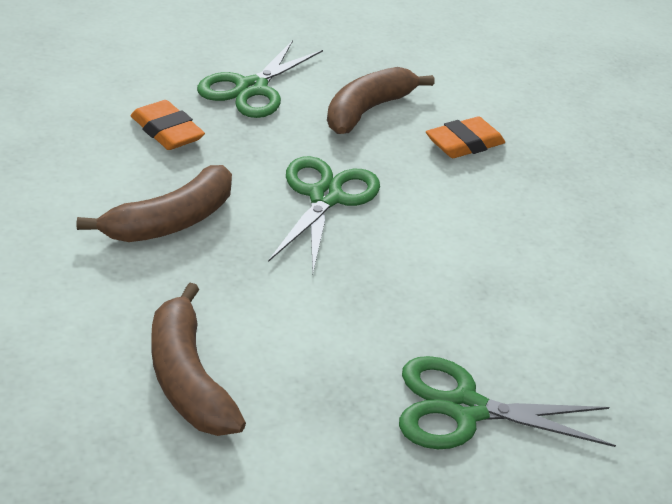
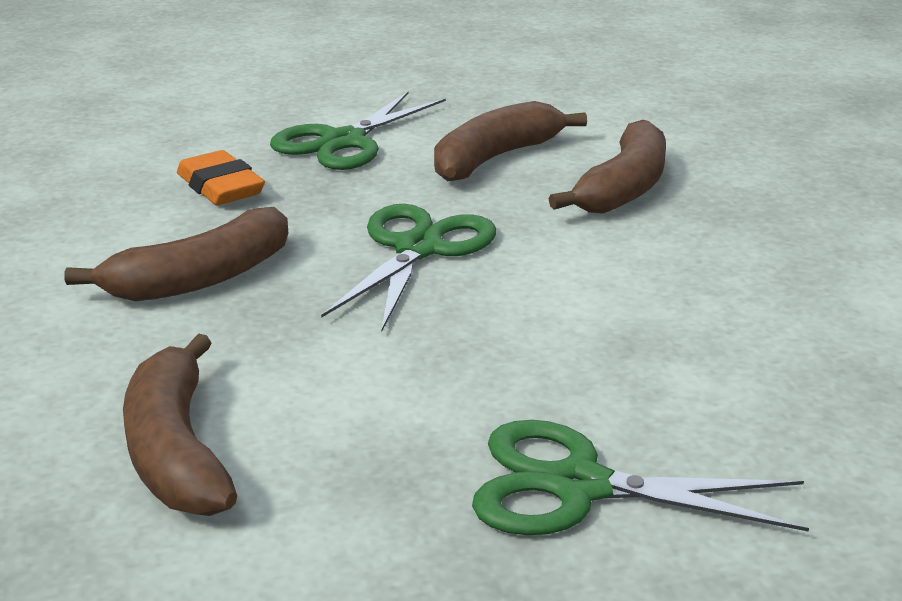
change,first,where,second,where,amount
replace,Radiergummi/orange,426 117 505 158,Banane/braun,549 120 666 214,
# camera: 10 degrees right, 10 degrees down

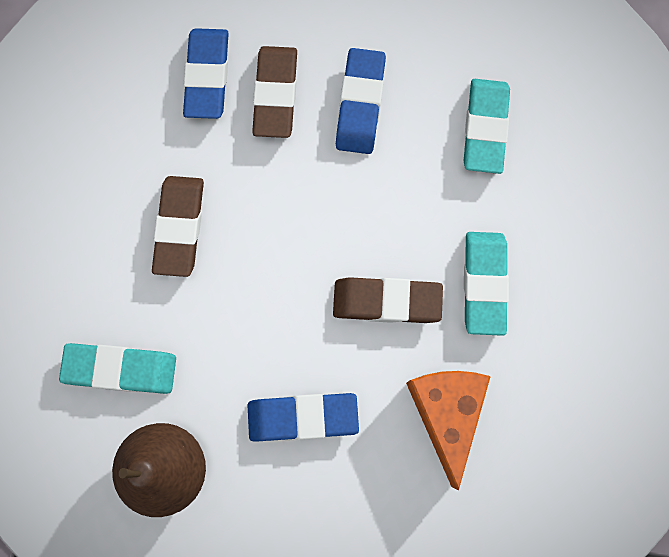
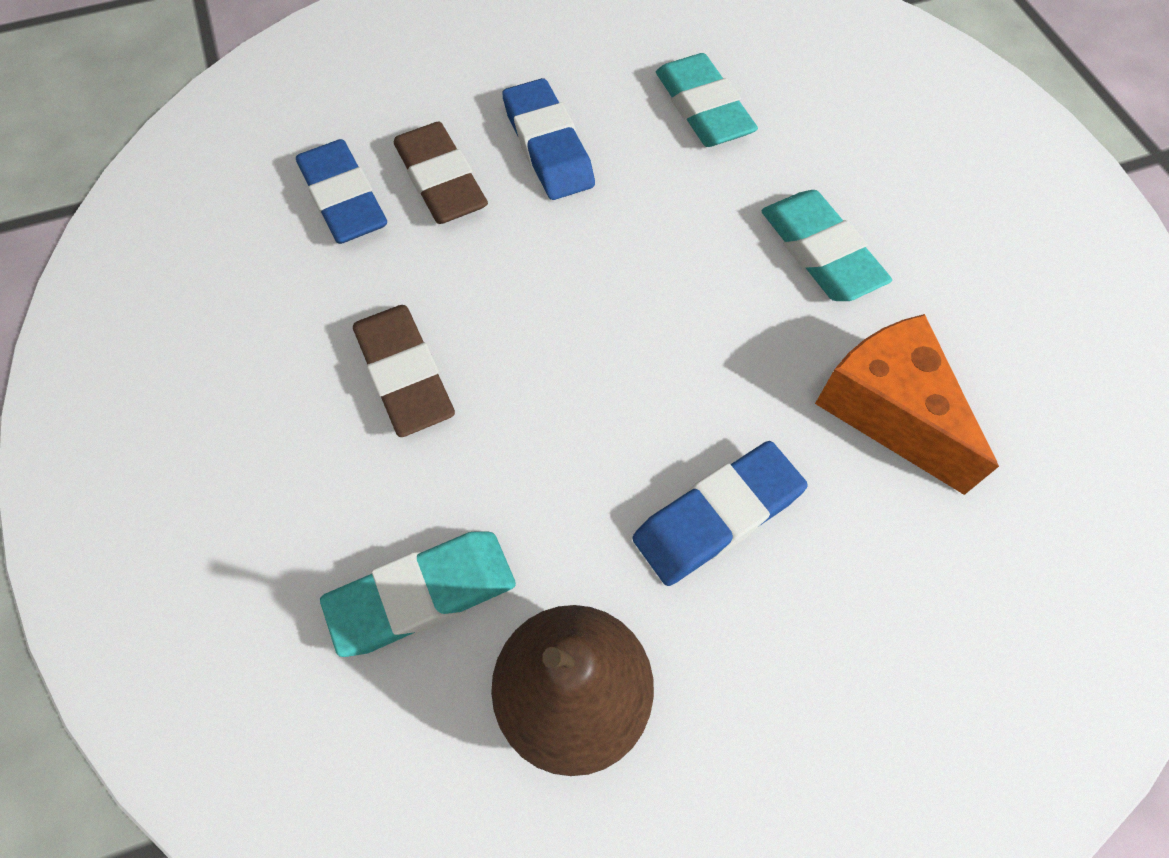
change,first,where,second,where,amount
delete,Radiergummi/braun,333 277 443 323,,,
# camera: 30 degrees left, 15 degrees down

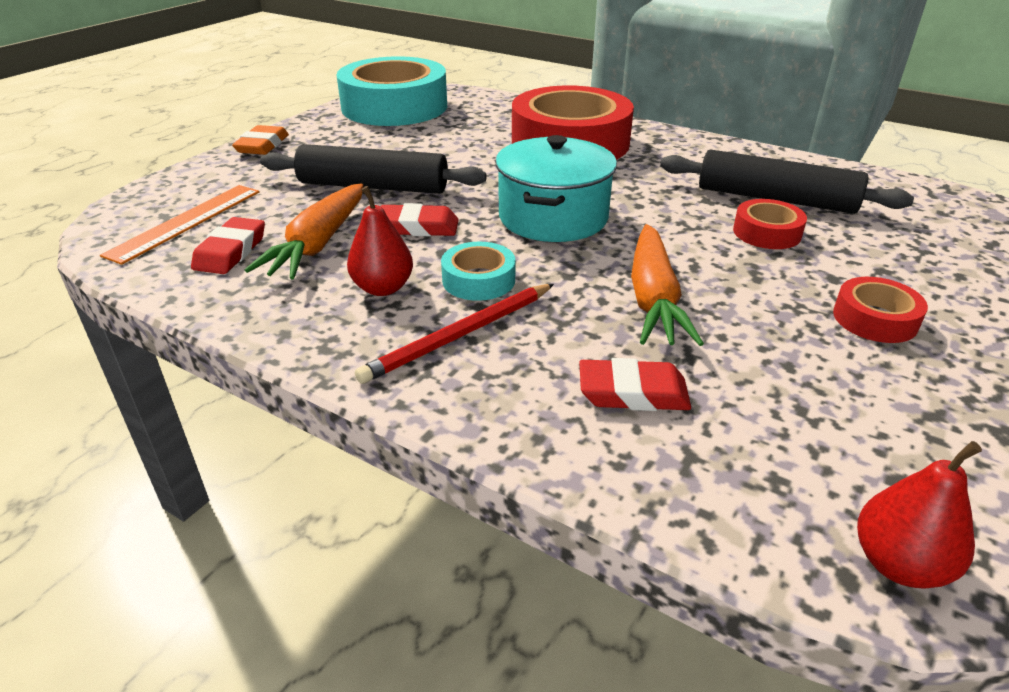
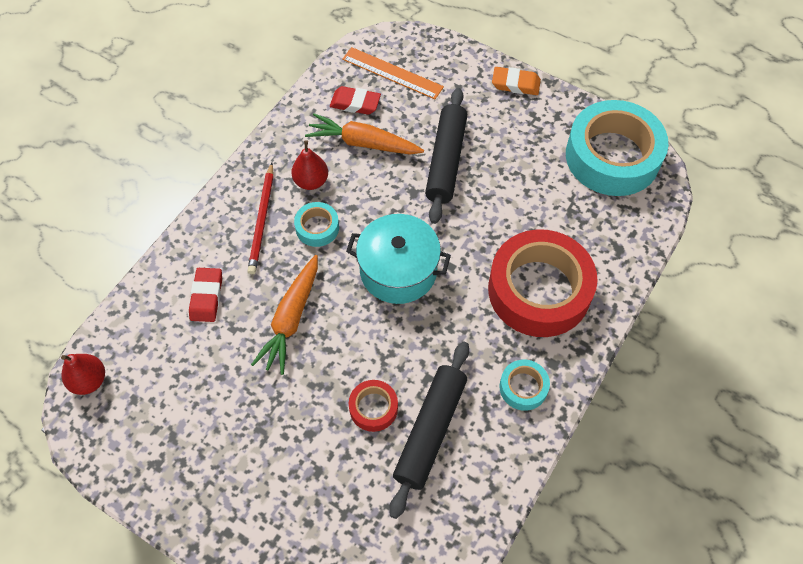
change,first,where,second,where,amount
delete,Radiergummi/rot,381 203 459 236,,,
rotate,Karotte/orange,631 224 704 346,,251 255 318 375,75 degrees counterclockwise
delete,Klebeband/rot,833 277 928 343,,,
rotate,Bleistift/rot,355 284 554 384,,247 163 274 274,135 degrees counterclockwise
insert,,,Klebeband/türkis,499 360 550 411,
# camera: 90 degrees right, 25 degrees up

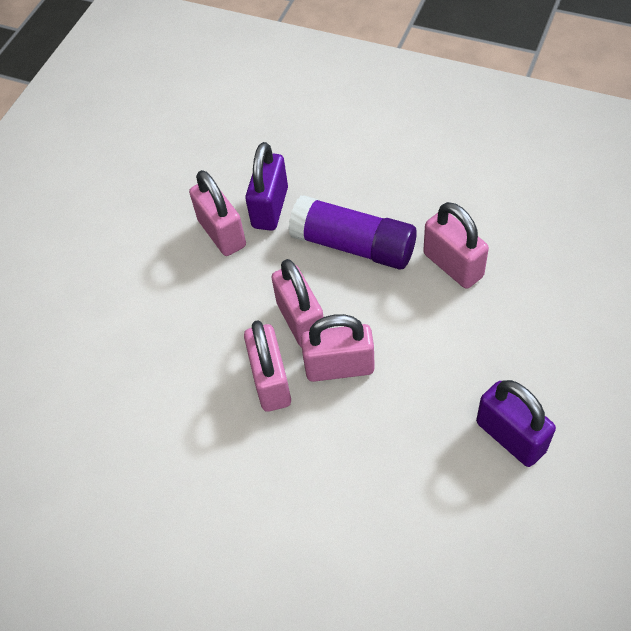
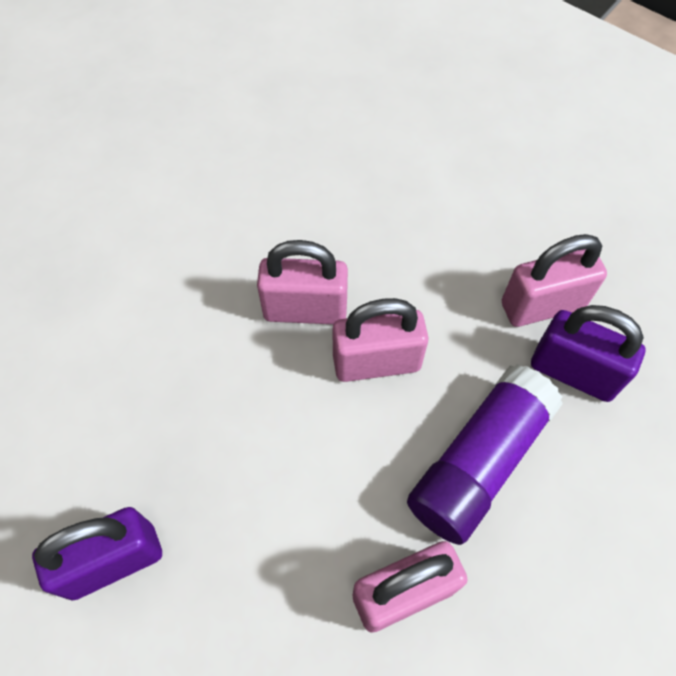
change,first,where,second,where,amount
delete,Vorhängeschloss/rosa,301 314 375 382,,,
# camera: 100 degrees right, 5 degrees up

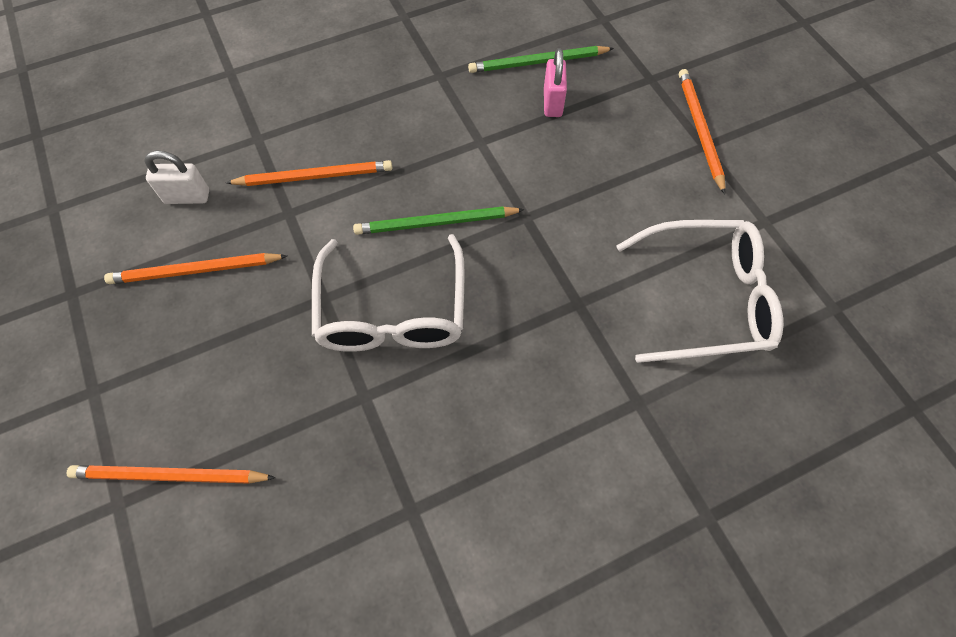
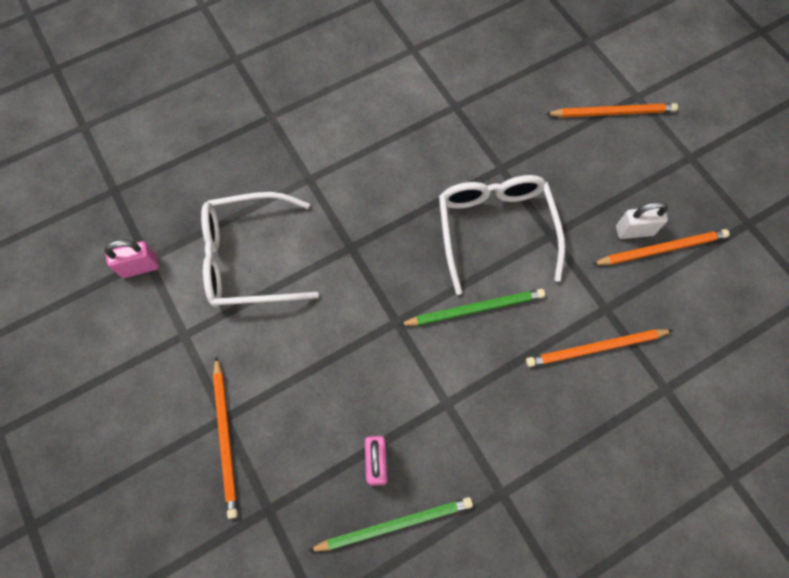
change,first,where,second,where,amount
move,Vorhängeschloss/weiß,144 151 209 204,,616 202 668 239,
insert,,,Vorhängeschloss/rosa,104 240 159 278,
# camera: 175 degrees right, 5 degrees up

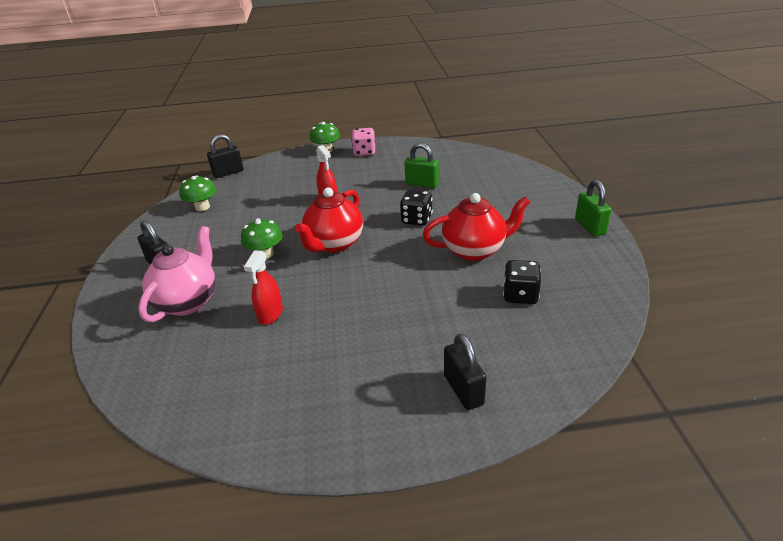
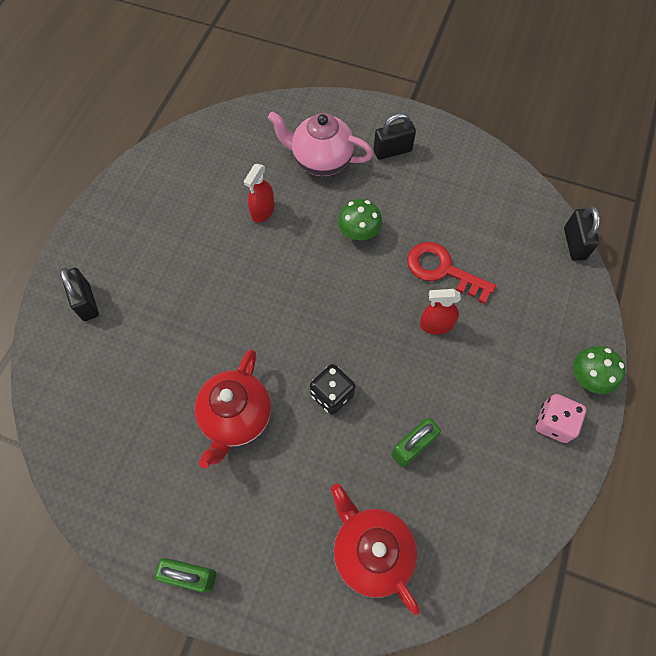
change,first,where,second,where,amount
delete,Pilz/grün,179 176 216 211,,,
move,Teekanne/rot,295 187 363 253,,331 483 420 615,
rotate,Teekanne/rosa,138 226 216 322,,268 111 373 176,150 degrees clockwise
rotate,Sprühflasche/rot,244 250 283 325,,244 164 274 223,105 degrees counterclockwise
delete,Spielwürfel/schwarz,503 260 541 304,,,
rotate,Vorhängeschloss/schwarz,444 334 486 410,,60 268 99 321,60 degrees clockwise
insert,,,Schlüssel/rot,407 242 496 304,
# camera: 115 degrees right, 30 degrees up

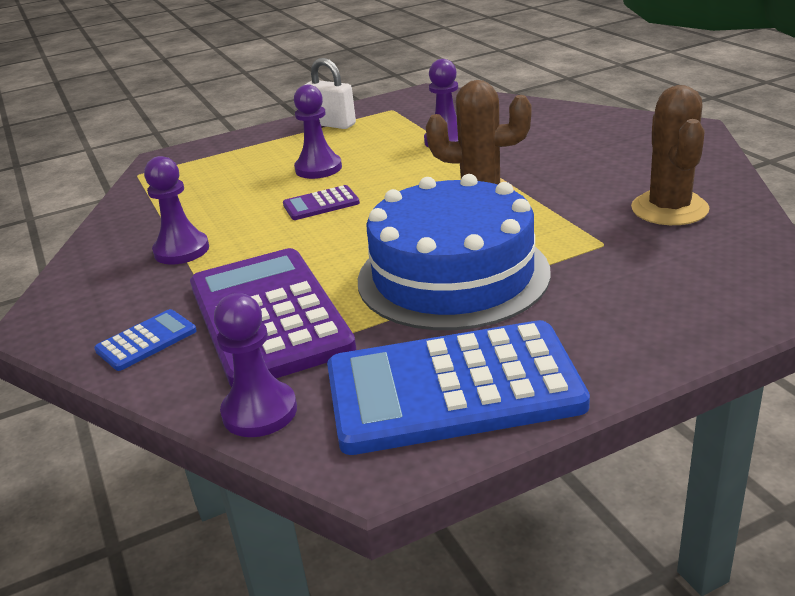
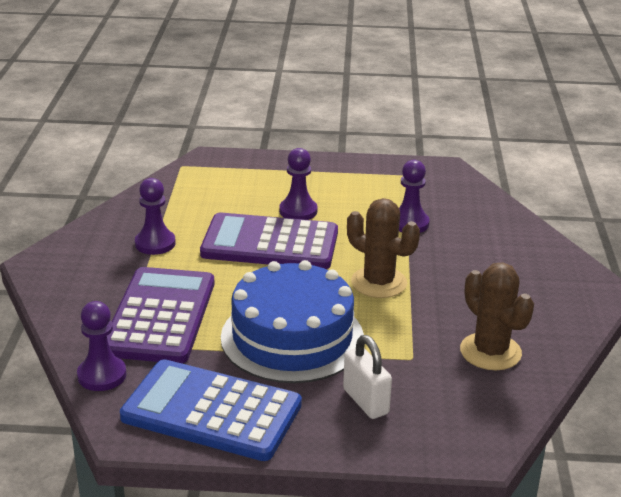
change,first,where,second,where,amount
move,Vorhängeschloss/weiß,305 58 356 129,,343 335 392 419,
rotate,Kaktus/braun,631 85 709 225,,460 262 534 370,60 degrees counterclockwise
resize,Taschenrechner/lila,283 185 360 220,,200 212 338 269,x2.36
delete,Taschenrechner/blau,94 309 197 371,,,
# camera: 25 degrees right, 0 degrees up

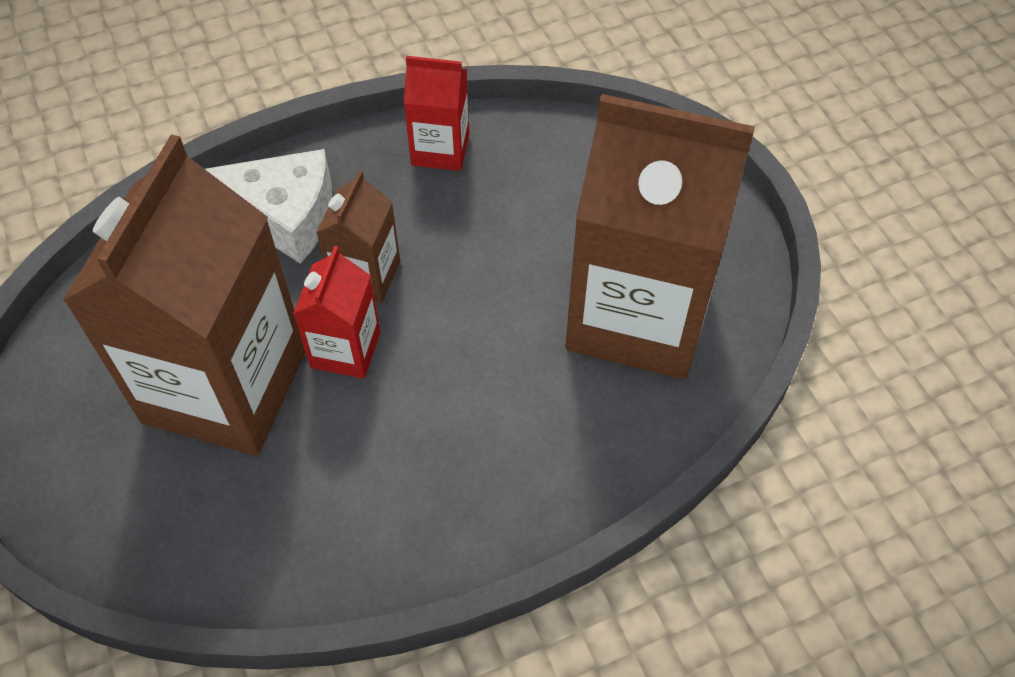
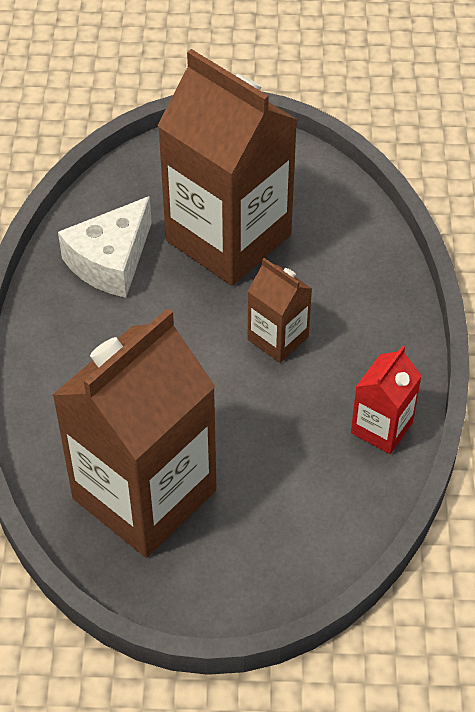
change,first,where,second,where,amount
move,Käse/weiß,205 149 332 264,,58 196 152 298,
delete,Getränkekarton/rot,293 246 380 379,,,
# camera: 115 degrees right, 5 degrees down

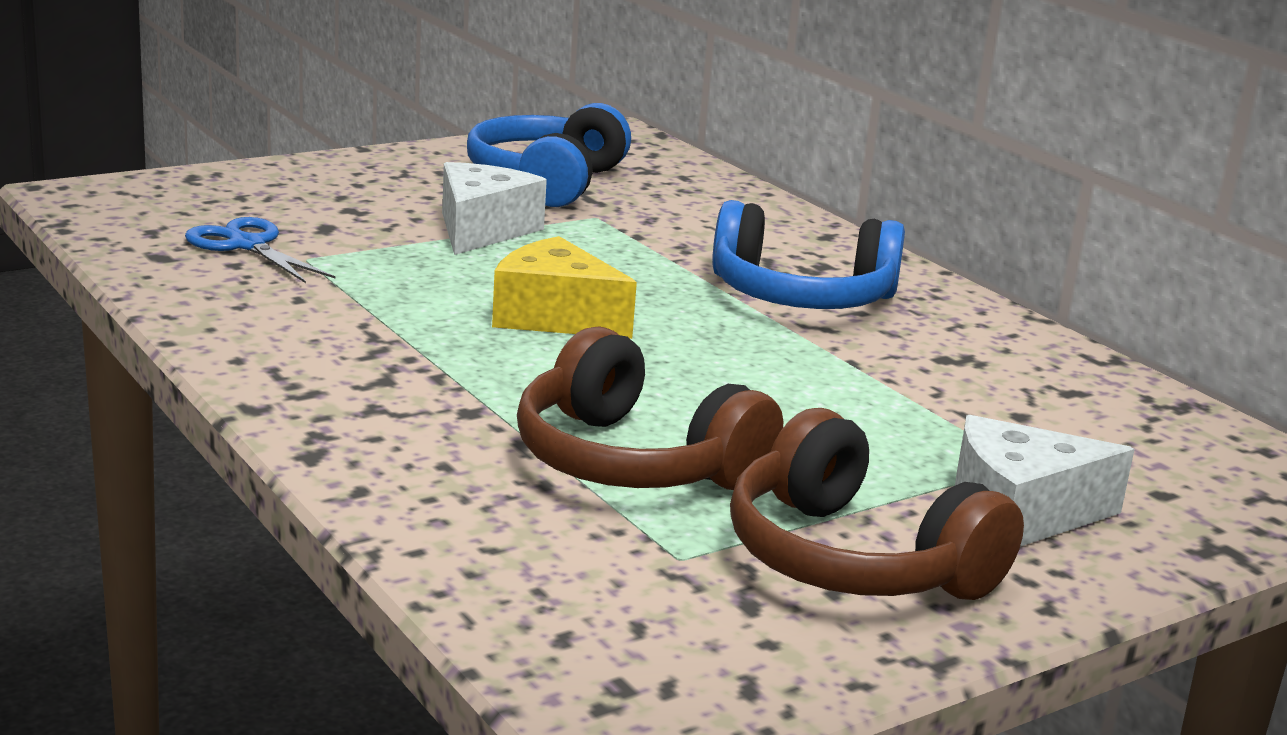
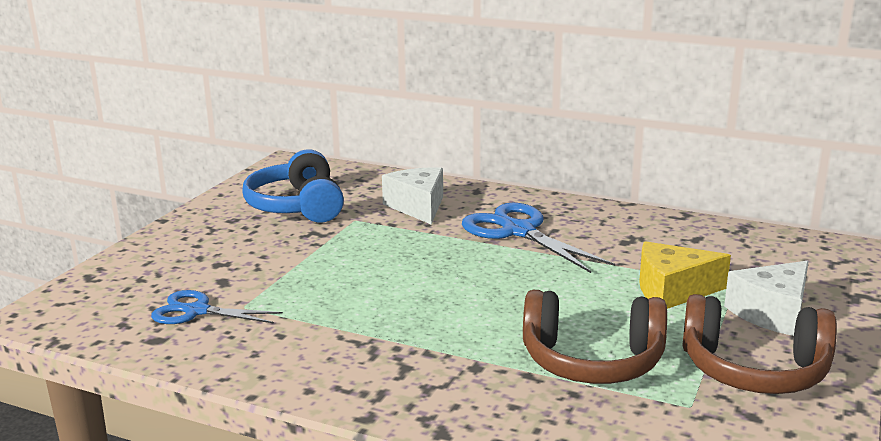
change,first,where,second,where,amount
move,Käse/weiß,442 162 547 255,,382 167 443 225,
replace,Kopfhörer/blau,712 200 905 309,Schere/blau,462 203 615 273,
move,Käse/gelb,492 236 637 339,,639 241 731 309,
# camera: 30 degrees left, 0 degrees up

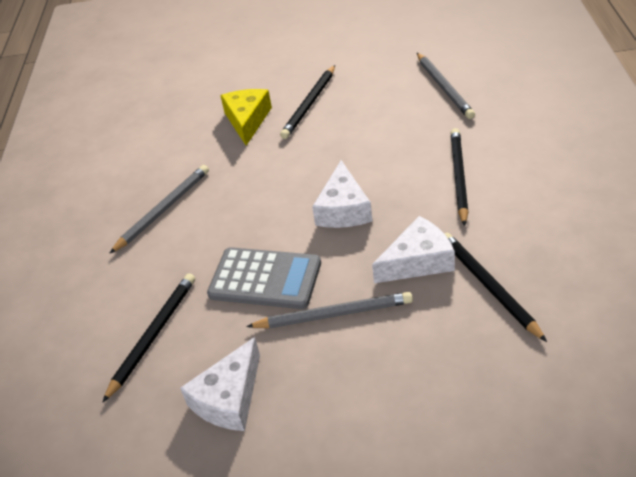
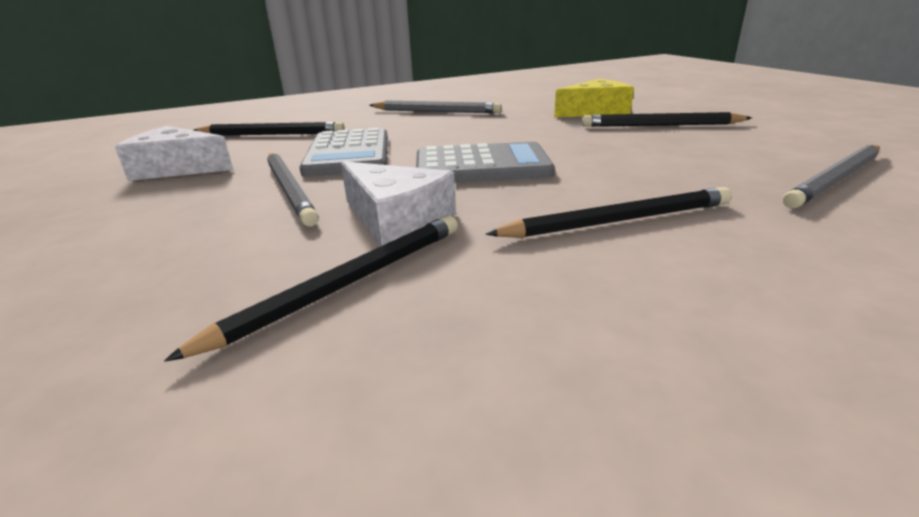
change,first,where,second,where,amount
replace,Käse/weiß,312 160 372 228,Taschenrechner/grau,416 142 555 183,
# camera: 65 degrees right, 15 degrees down

